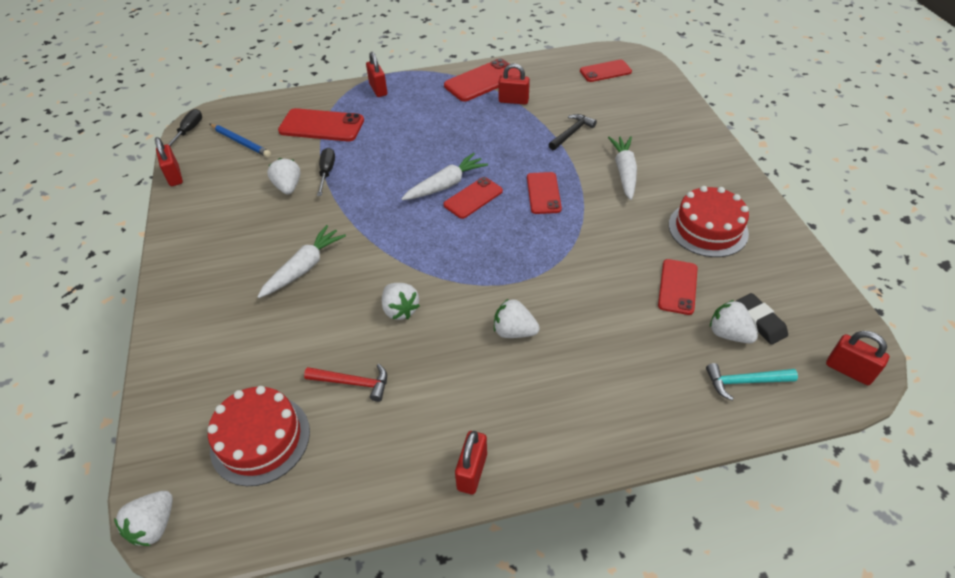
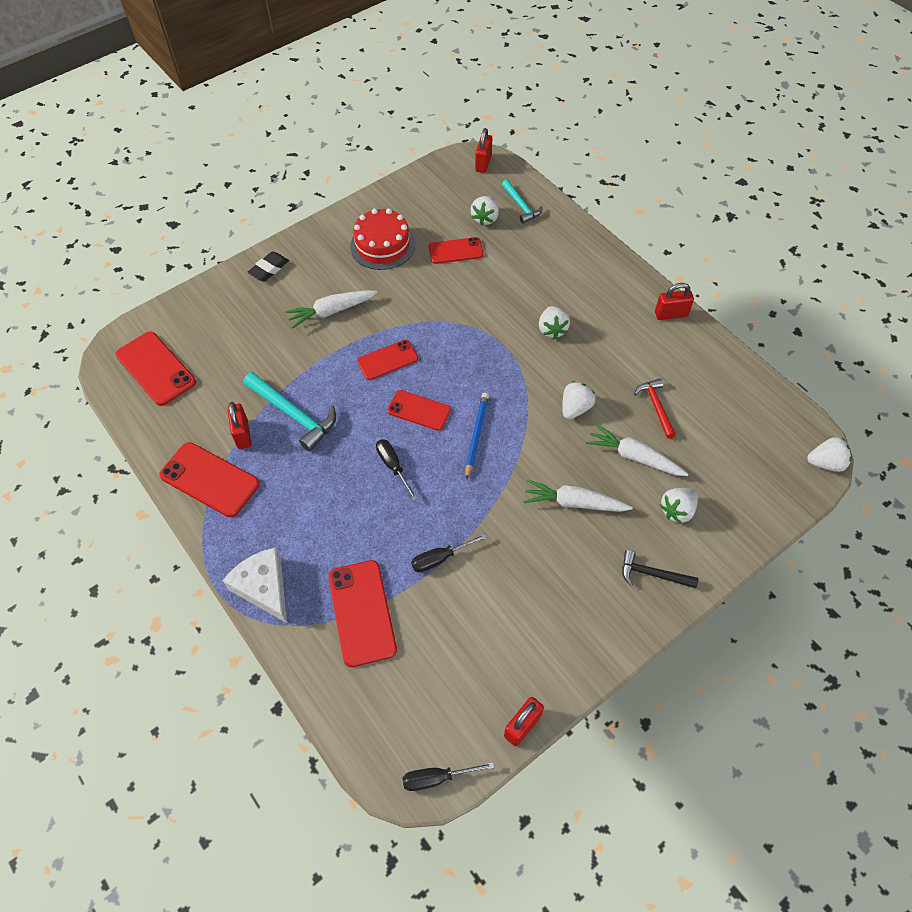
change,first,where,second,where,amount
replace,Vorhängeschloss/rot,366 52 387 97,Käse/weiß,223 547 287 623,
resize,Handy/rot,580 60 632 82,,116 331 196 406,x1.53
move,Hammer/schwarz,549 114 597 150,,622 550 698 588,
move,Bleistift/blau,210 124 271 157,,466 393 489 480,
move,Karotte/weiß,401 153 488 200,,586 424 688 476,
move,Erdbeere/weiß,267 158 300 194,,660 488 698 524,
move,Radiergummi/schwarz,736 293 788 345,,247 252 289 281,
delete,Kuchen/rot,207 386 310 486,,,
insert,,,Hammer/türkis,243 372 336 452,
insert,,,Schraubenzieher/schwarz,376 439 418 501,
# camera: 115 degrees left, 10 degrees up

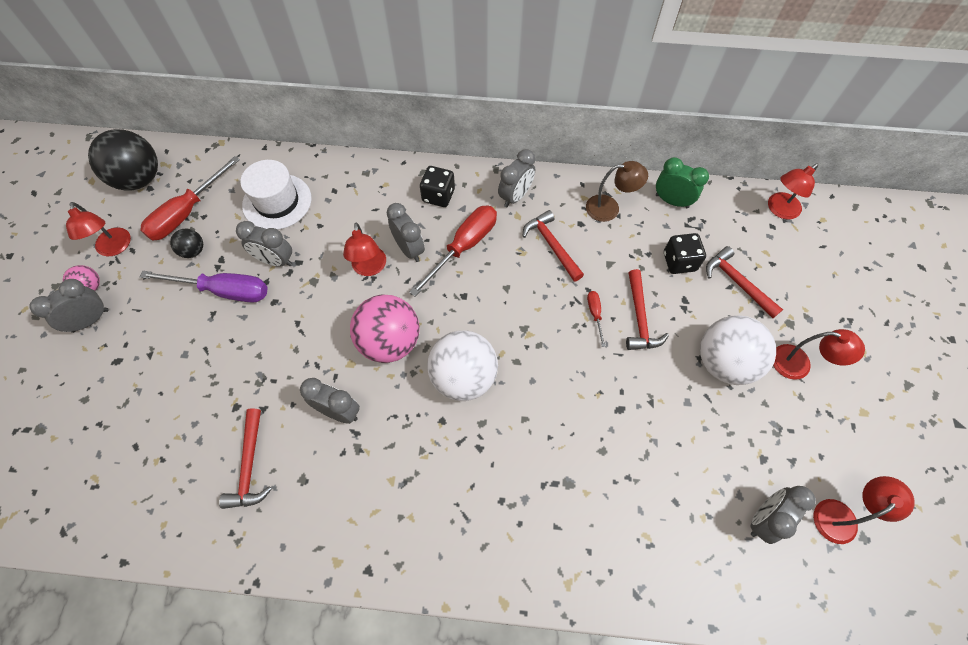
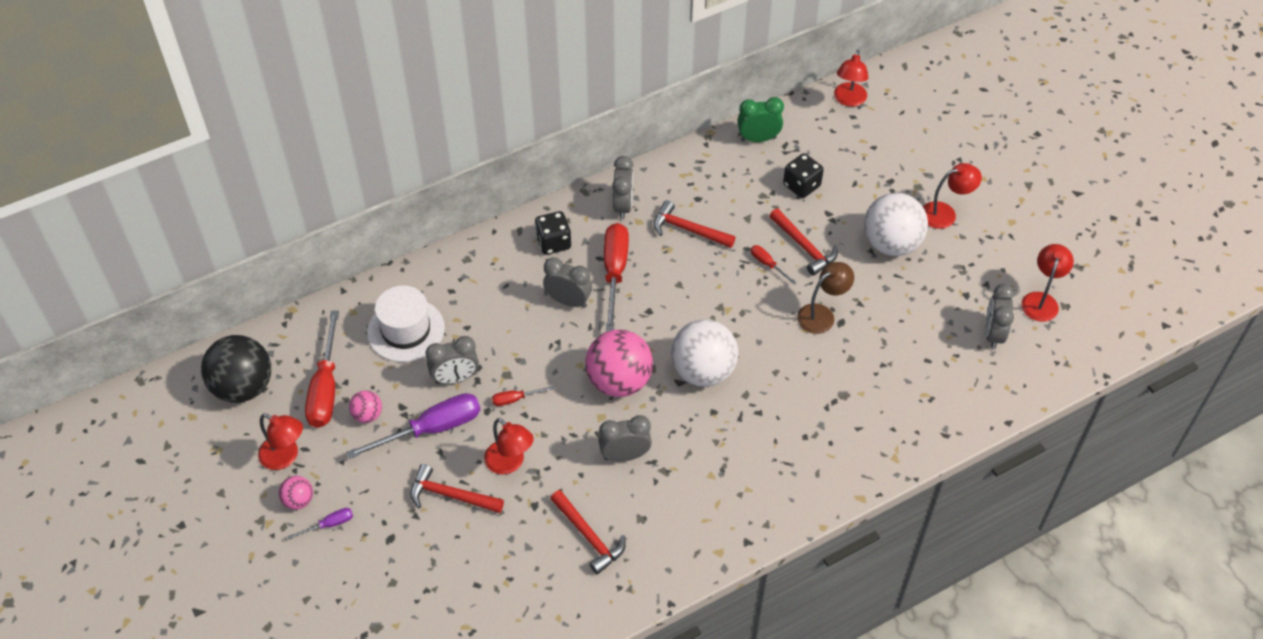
change,first,where,second,where,amount
move,Lampe/braun,586 161 648 222,,797 262 854 334,
move,Lampe/rot,343 223 386 276,,484 418 534 475,
recolor,Ball/schwarz,170 229 203 258,Ball/rosa,349 391 382 423,
move,Hammer/rot,706 246 783 318,,411 464 504 513,
replace,Wecker/grau,29 279 108 333,Schraubenzieher/lila,287 508 353 540,
insert,,,Schraubenzieher/rot,492 386 555 406,
# camera: 35 degrees left, 10 degrees down

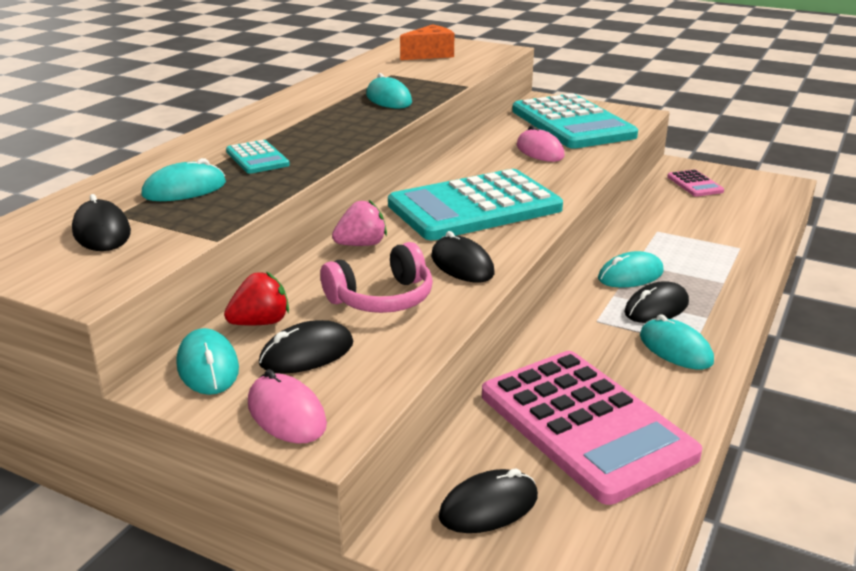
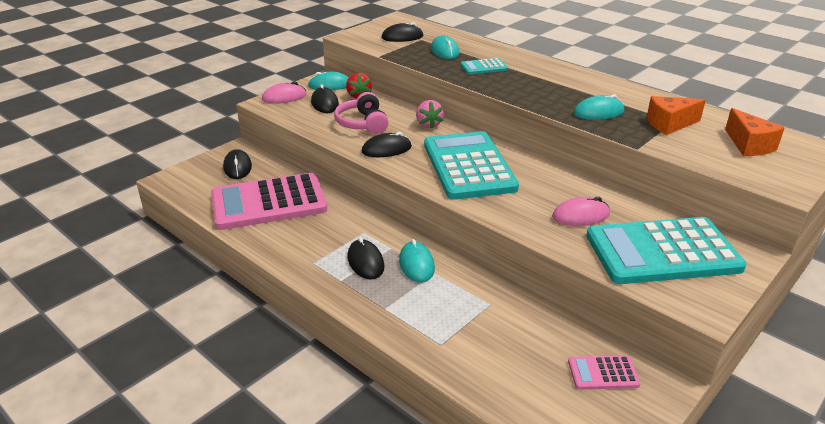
change,first,where,second,where,amount
delete,Computermaus/türkis,640 314 714 369,,,
insert,,,Käse/orange,646 96 706 135,
# camera: 105 degrees right, 5 degrees up

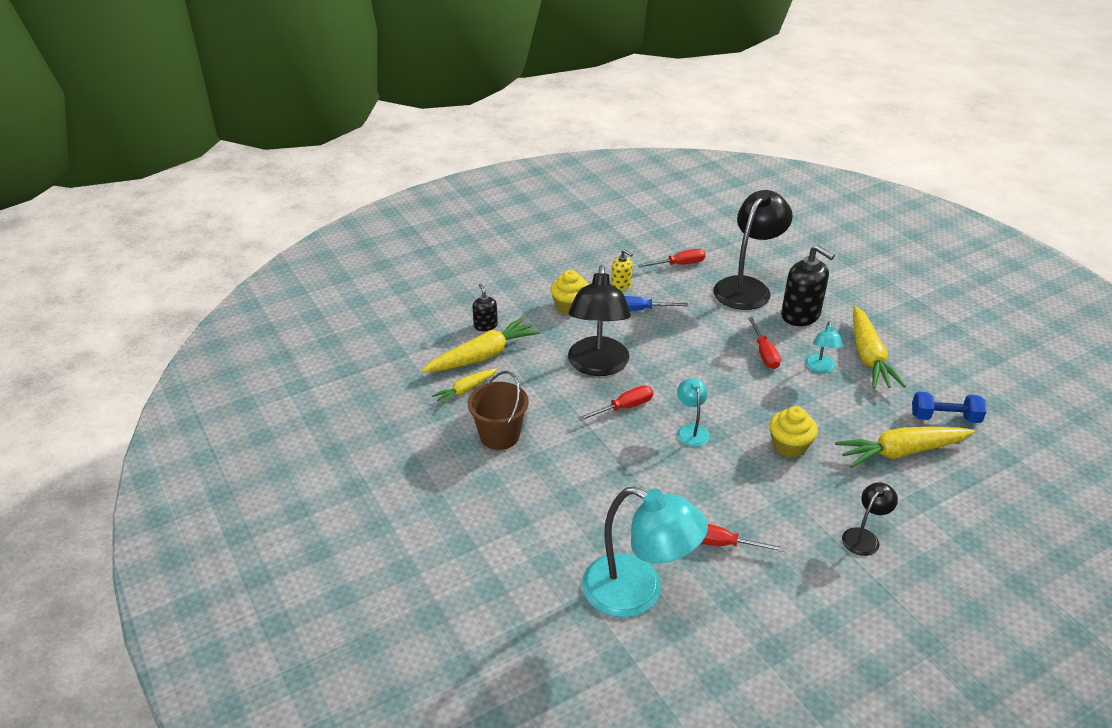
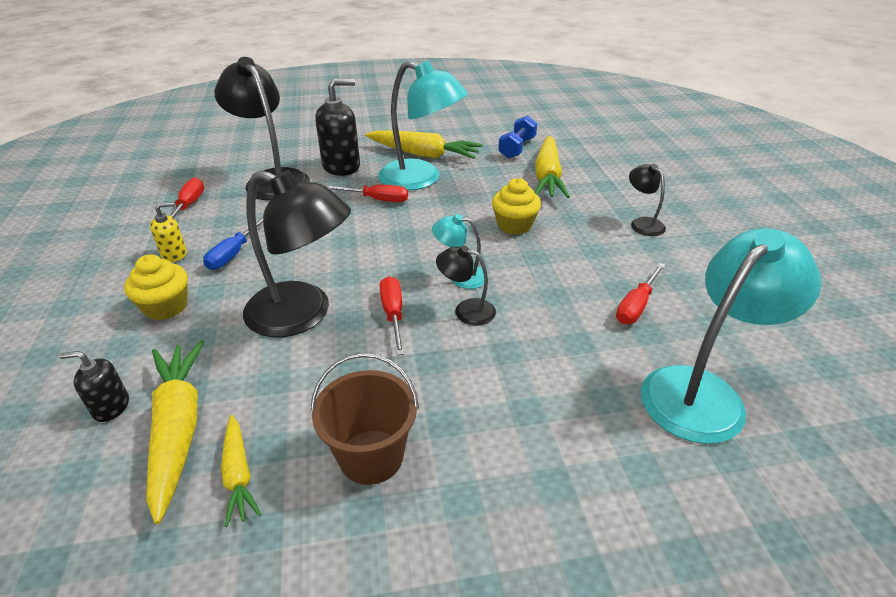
change,first,where,second,where,amount
resize,Lampe/türkis,805 321 843 373,,378 61 468 191,x2.08
insert,,,Lampe/schwarz,436 245 496 326,
# camera: 70 degrees left, 0 degrees up

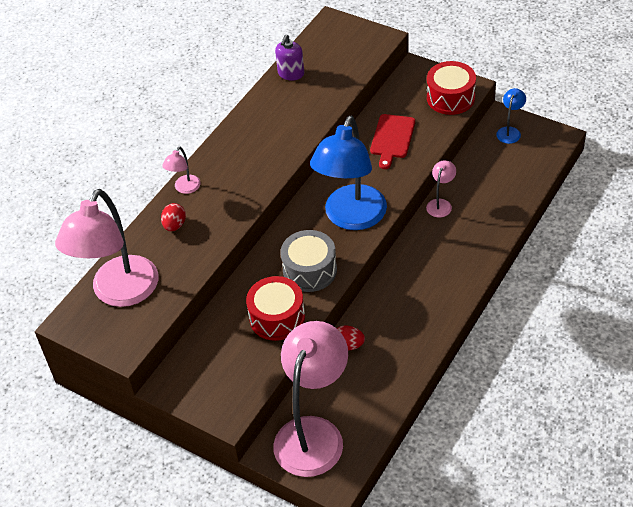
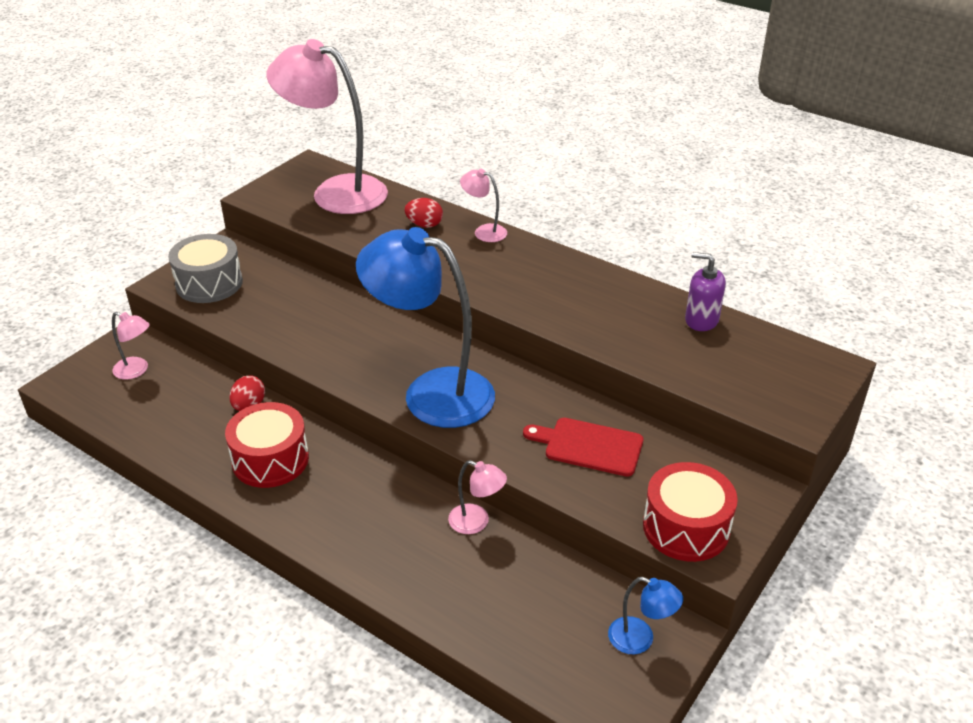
change,first,where,second,where,amount
move,Trommel/grau,280 230 337 292,,168 234 243 303,
move,Trommel/rot,246 276 305 341,,225 402 309 488,
resize,Lampe/rosa,273 321 348 477,,112 312 150 380,x0.42
# camera: 90 degrees right, 10 degrees down

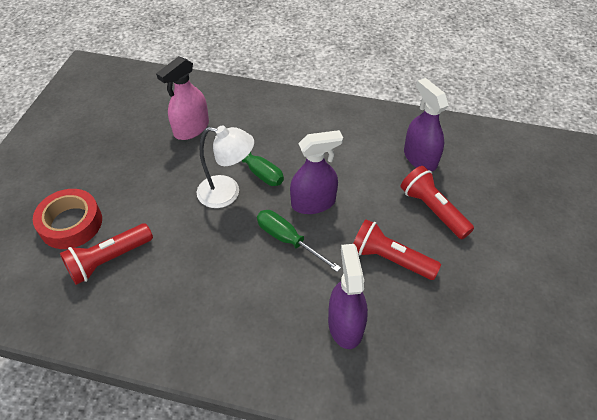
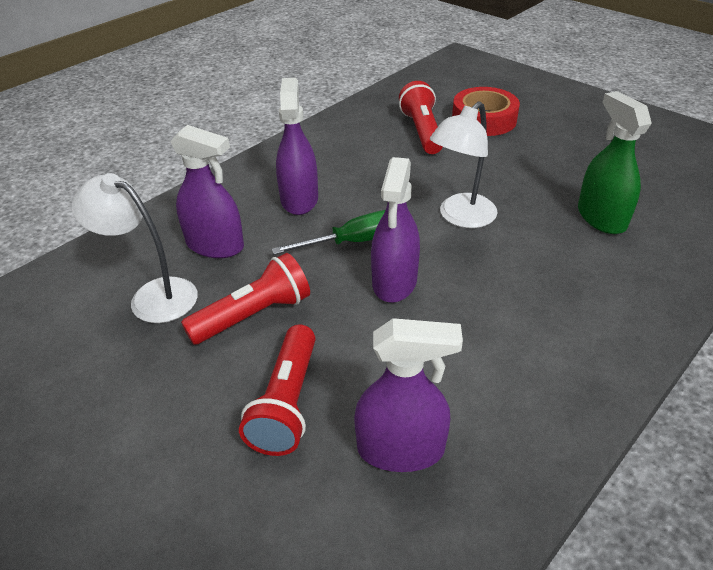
change,first,where,second,where,amount
recolor,Sprühflasche/rosa,156 56 209 140,Sprühflasche/grün,578 91 652 234,
delete,Schraubenzieher/grün,215 135 284 186,,,
rotate,Taschenlampe/rot,401 166 474 239,,239 325 316 456,105 degrees clockwise
insert,,,Sprühflasche/lila,276 78 318 215,
insert,,,Lampe/weiß,72 173 198 323,
# camera: 120 degrees right, 10 degrees down

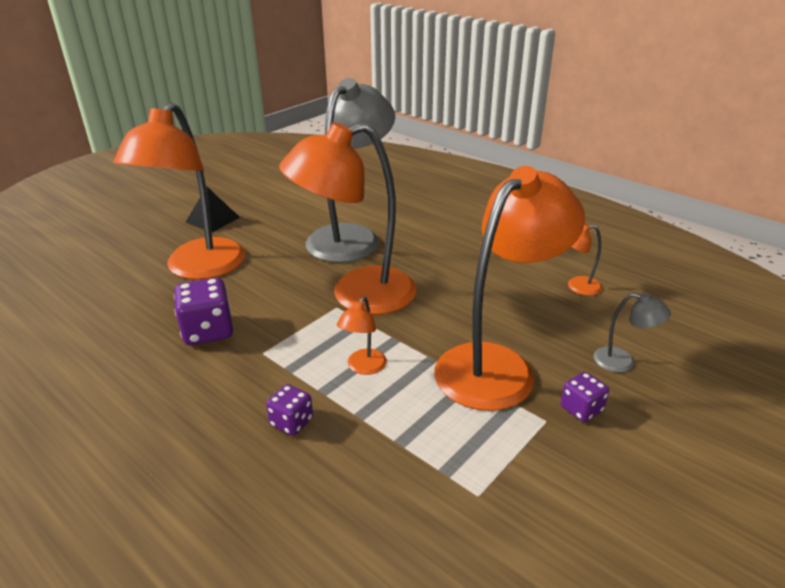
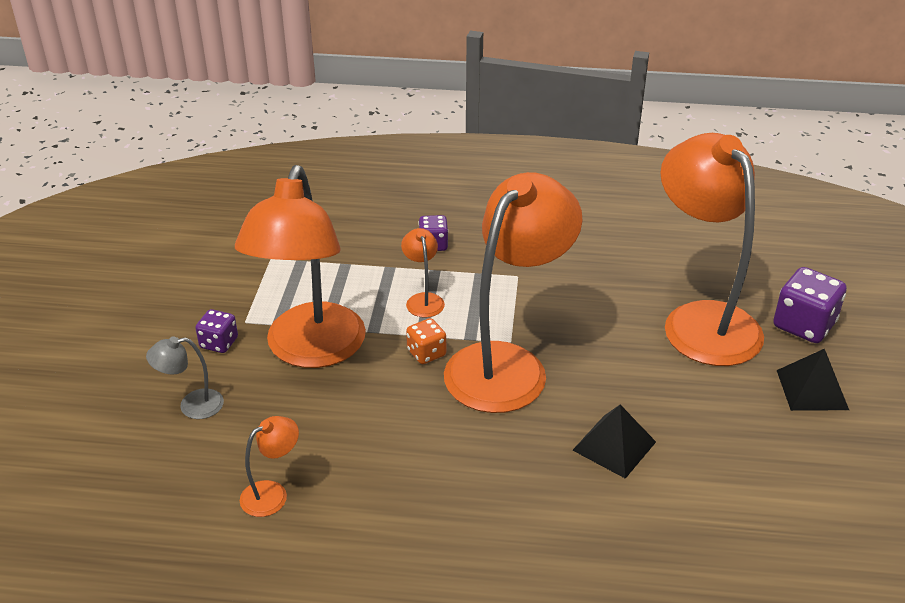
change,first,where,second,where,amount
replace,Lampe/grau,306 78 395 263,Pyramide/schwarz,572 405 656 479,
move,Spielwürfel/lila,174 278 233 345,,773 267 847 343,
insert,,,Spielwürfel/orange,406 318 446 364,
# camera: 145 degrees right, 5 degrees up

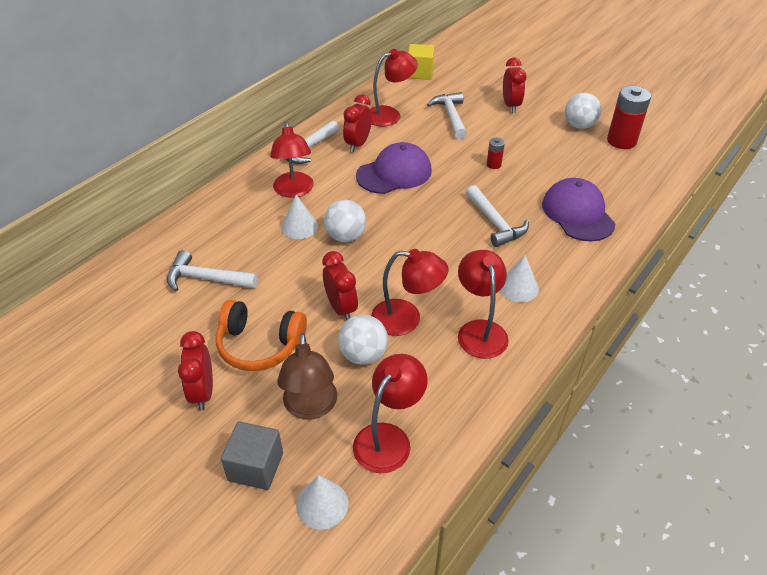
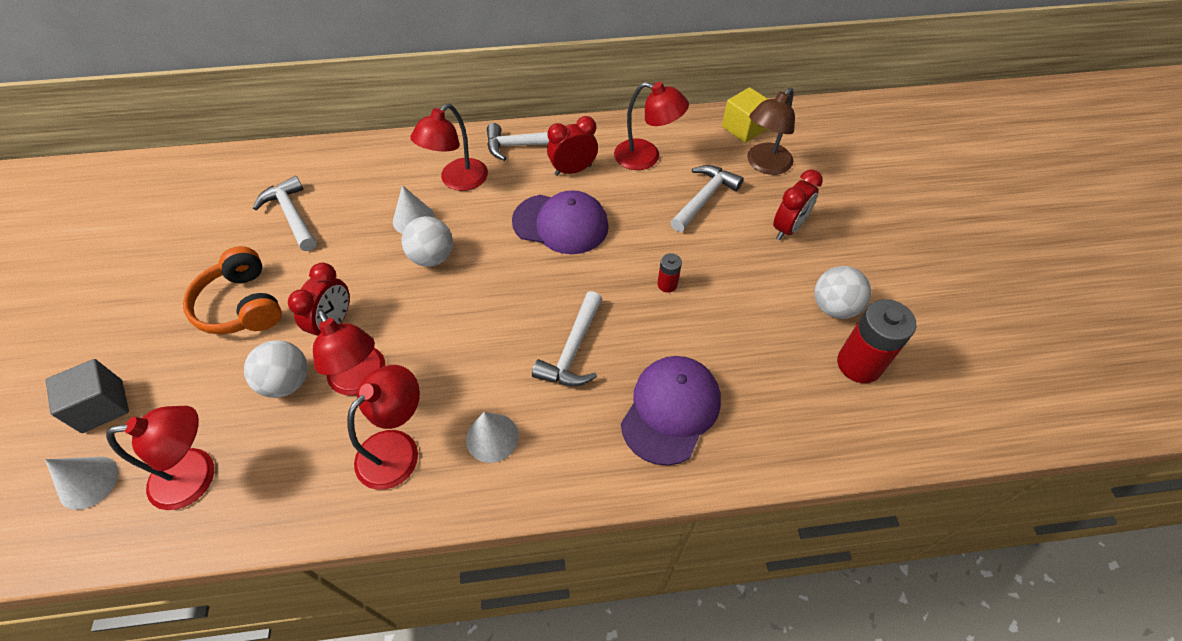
change,first,where,second,where,amount
delete,Wecker/rot,178 331 213 411,,,
move,Lampe/braun,277 333 337 420,,747 88 795 175,
# camera: 45 degrees right, 10 degrees up

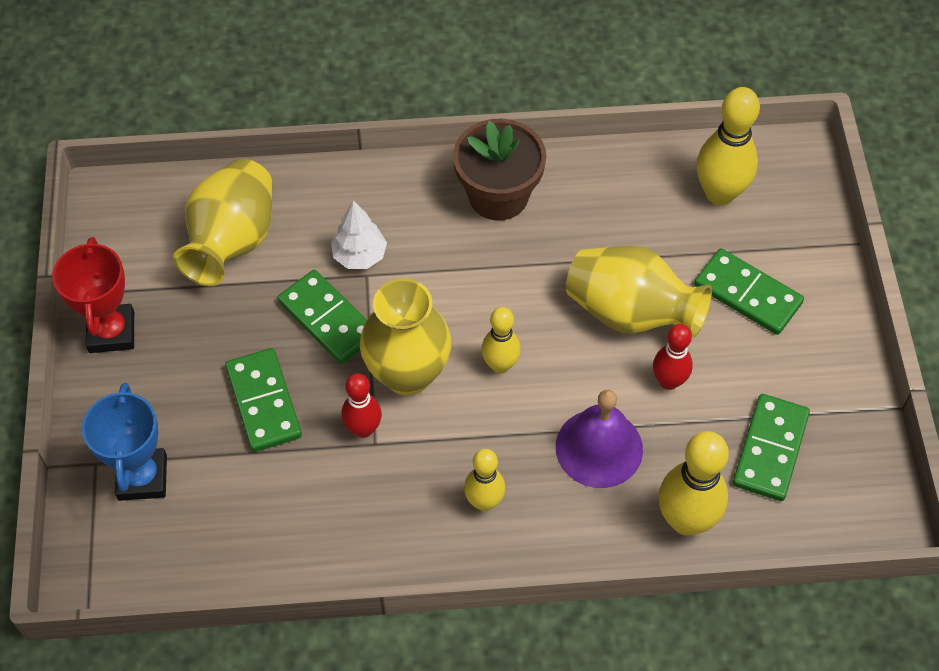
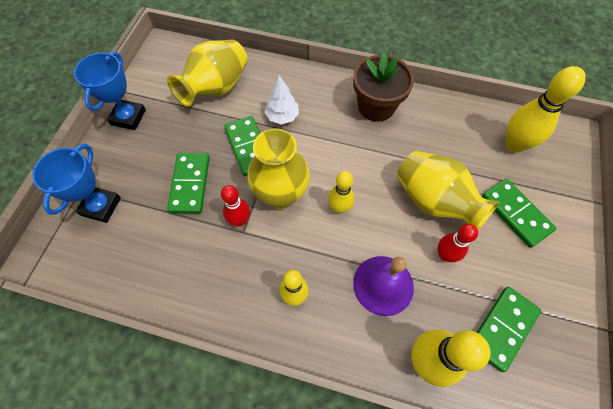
change,first,where,second,where,amount
recolor,Pokal/rot,52 237 134 353,Pokal/blau,74 52 146 130,
# camera: 20 degrees right, 5 degrees up

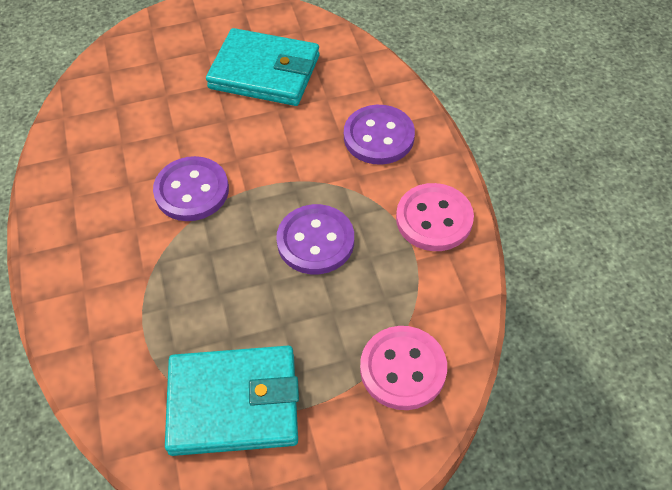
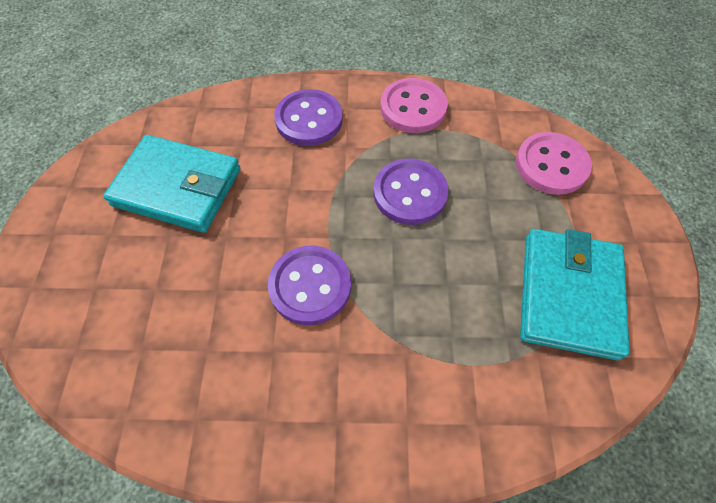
change,first,where,second,where,amount
rotate,Geldbörse/türkis,206 28 320 106,,103 135 240 233,75 degrees clockwise
# camera: 75 degrees left, 5 degrees up

